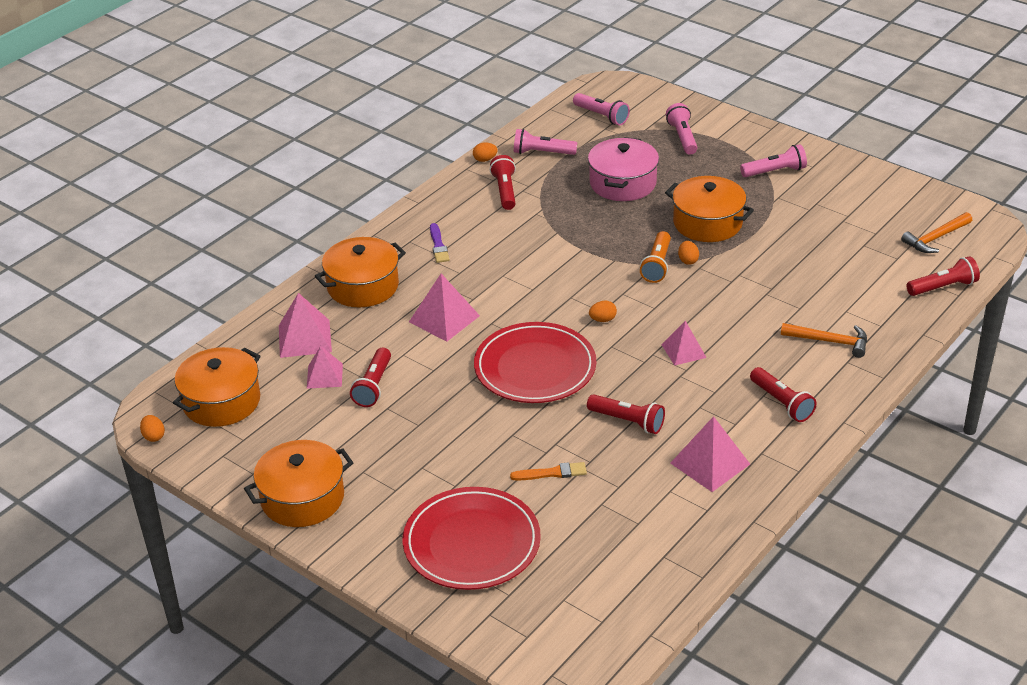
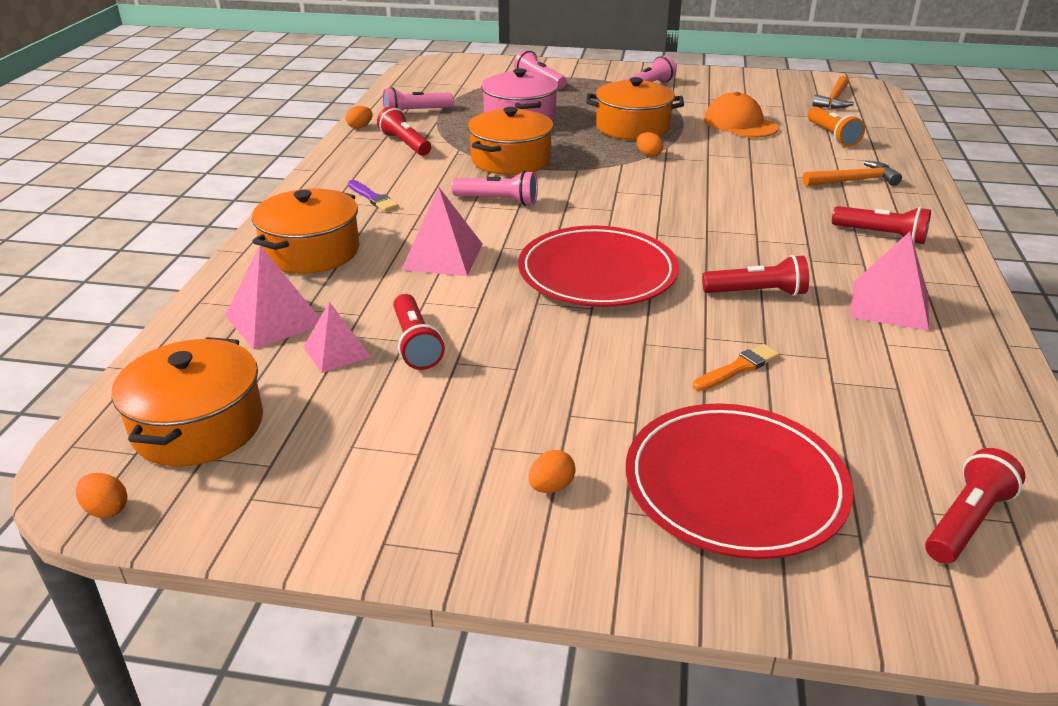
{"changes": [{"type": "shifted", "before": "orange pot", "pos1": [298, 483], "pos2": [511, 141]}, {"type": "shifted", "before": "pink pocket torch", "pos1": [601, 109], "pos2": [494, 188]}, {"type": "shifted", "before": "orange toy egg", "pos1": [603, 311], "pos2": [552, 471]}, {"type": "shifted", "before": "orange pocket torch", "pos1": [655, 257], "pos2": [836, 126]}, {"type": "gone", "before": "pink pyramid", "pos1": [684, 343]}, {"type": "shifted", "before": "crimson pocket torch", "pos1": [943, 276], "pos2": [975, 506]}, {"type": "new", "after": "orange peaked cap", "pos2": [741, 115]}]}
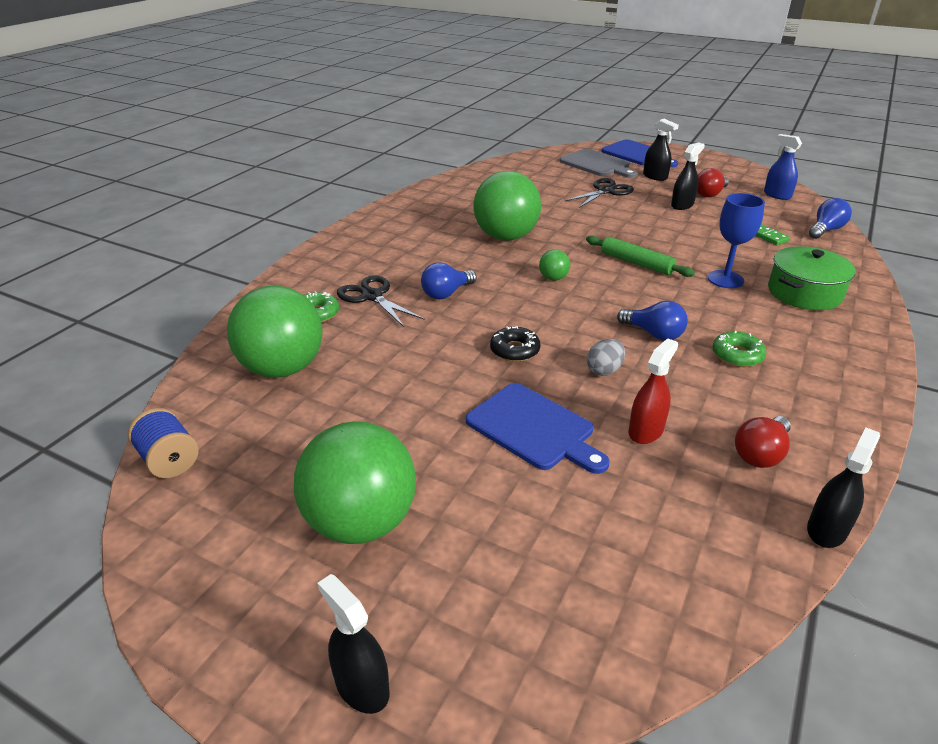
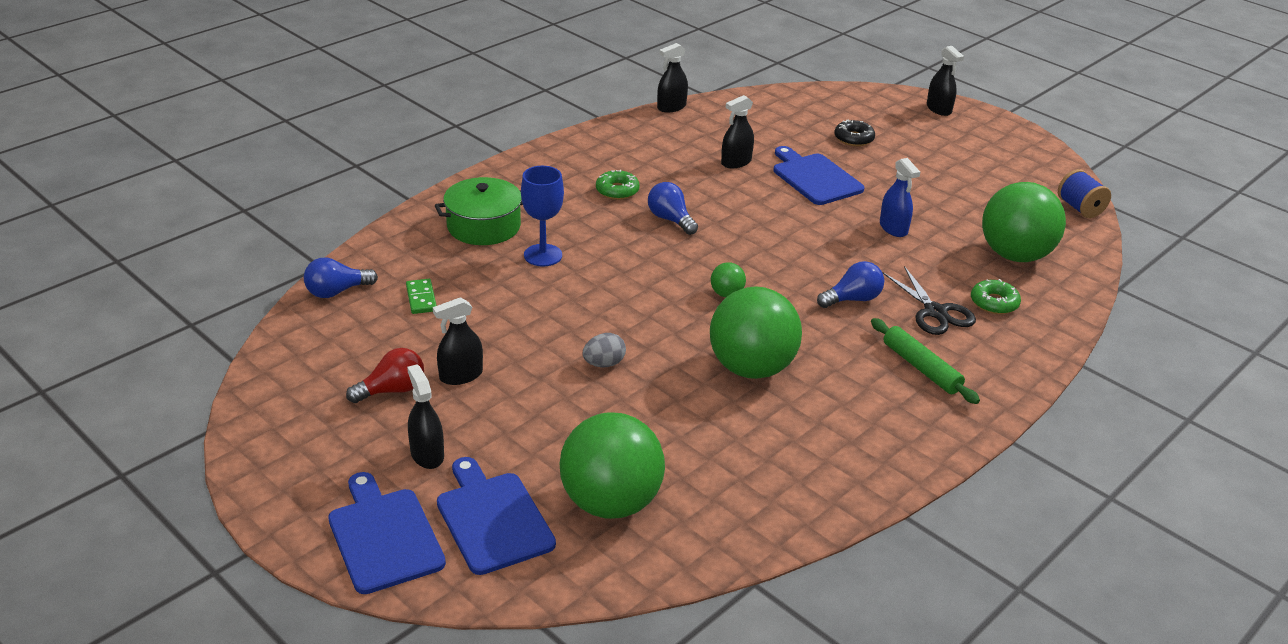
{"changes": [{"type": "shifted", "before": "leaf-green sphere", "pos1": [355, 482], "pos2": [612, 465]}, {"type": "shifted", "before": "ebony glazed donut", "pos1": [515, 344], "pos2": [854, 133]}, {"type": "repainted", "before": "ash-grey cutting board", "after": "royal blue cutting board", "pos1": [598, 163], "pos2": [496, 516]}, {"type": "gone", "before": "ebony scissors", "pos1": [599, 193]}, {"type": "shifted", "before": "leaf-green rolling pin", "pos1": [640, 256], "pos2": [925, 361]}, {"type": "shifted", "before": "ash-grey toy egg", "pos1": [606, 357], "pos2": [604, 350]}, {"type": "repainted", "before": "crimson spray cleaner", "after": "ebony spray cleaner", "pos1": [653, 391], "pos2": [737, 131]}, {"type": "gone", "before": "crimson light bulb", "pos1": [763, 442]}, {"type": "shifted", "before": "royal blue spray cleaner", "pos1": [783, 167], "pos2": [900, 197]}]}
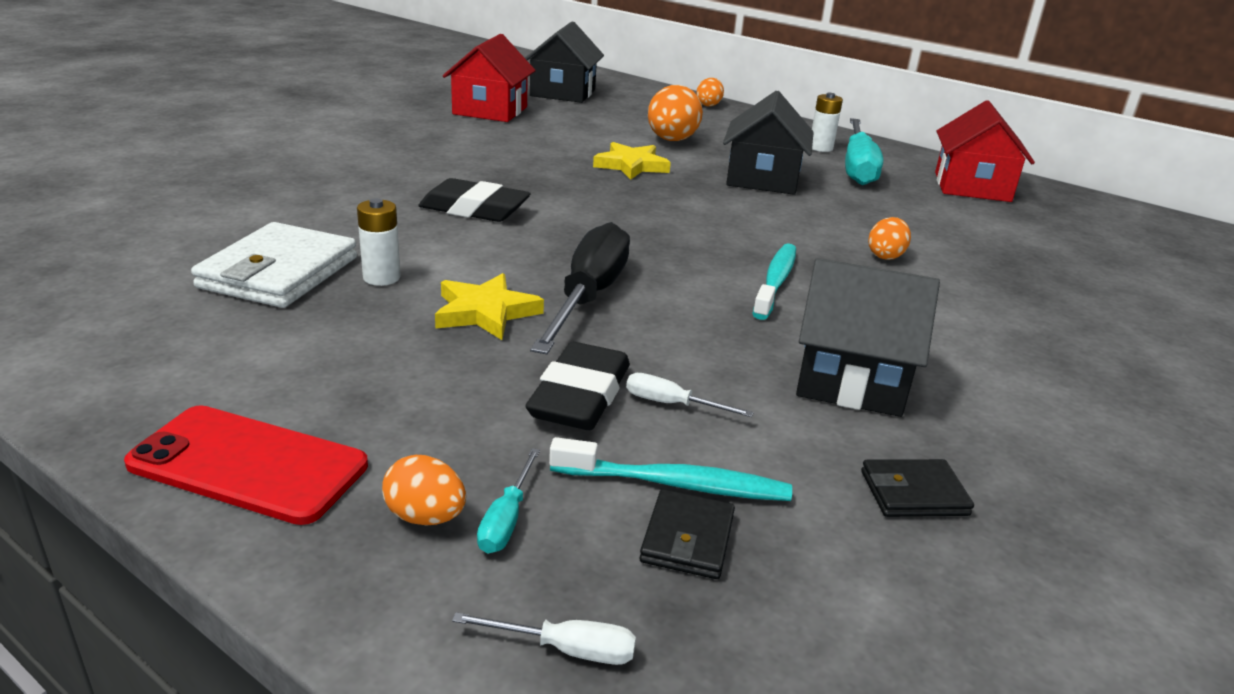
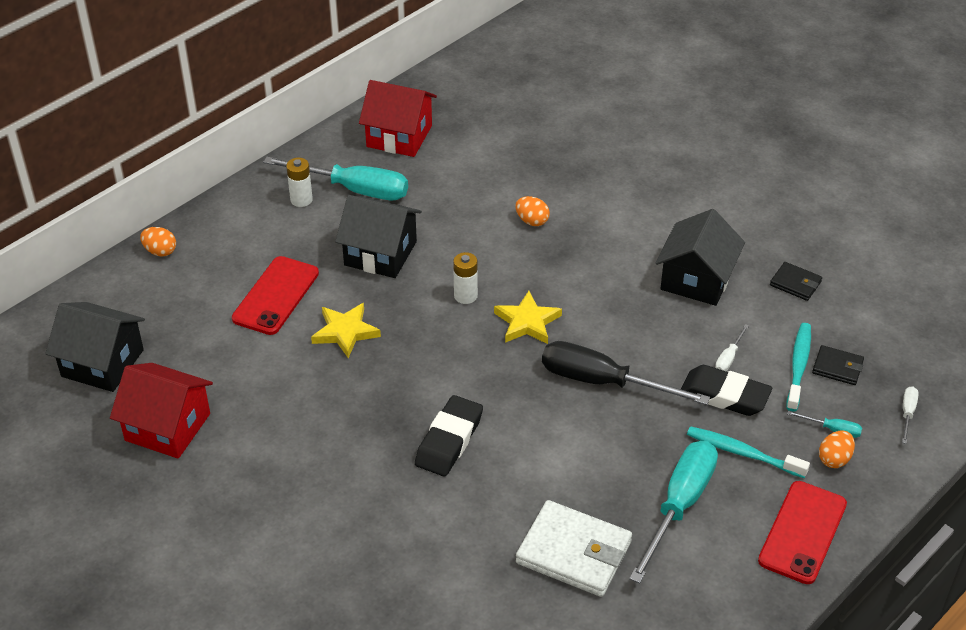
{"changes": [{"type": "shifted", "before": "snow-white battery", "pos1": [379, 242], "pos2": [465, 278]}, {"type": "shifted", "before": "golden star shape", "pos1": [489, 306], "pos2": [528, 317]}, {"type": "swapped", "before": "orange toy egg", "after": "crimson phone", "pos1": [675, 113], "pos2": [275, 295]}, {"type": "shifted", "before": "aqua tooth brush", "pos1": [774, 281], "pos2": [748, 452]}, {"type": "rotated", "before": "ebony billfold", "pos1": [917, 488], "pos2": [796, 281], "turn": -60}, {"type": "new", "after": "aqua flat screwdriver", "pos2": [673, 512]}]}
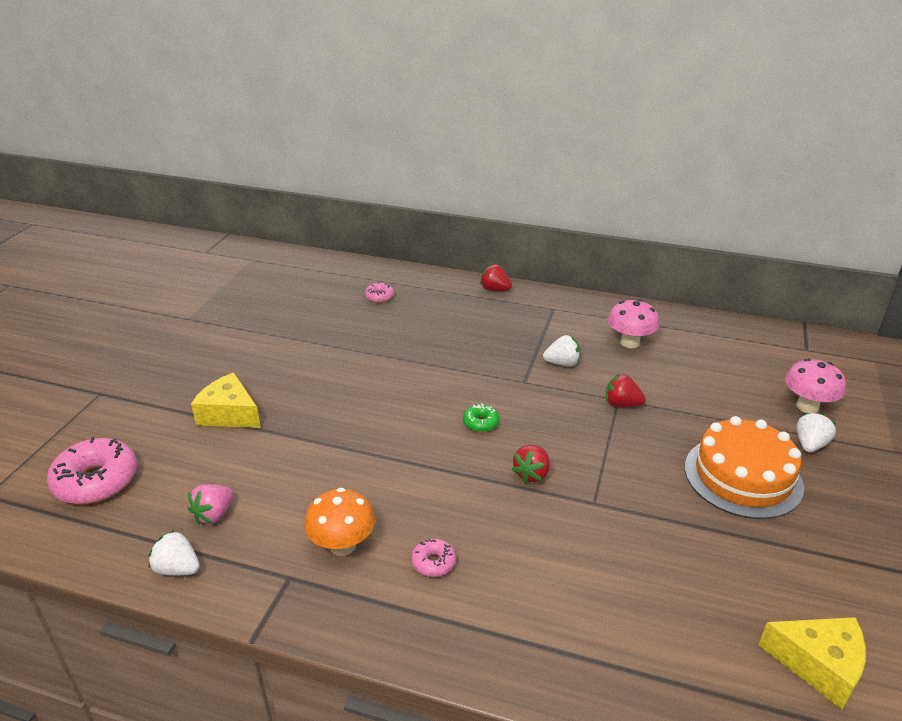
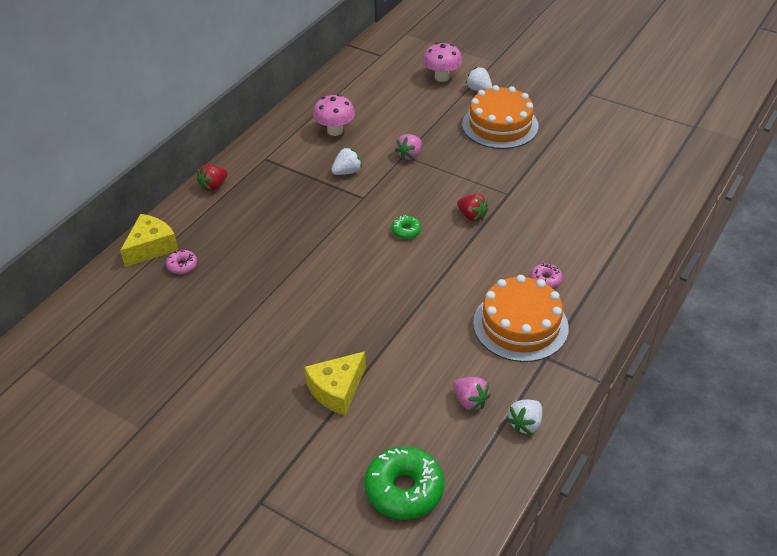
{"changes": [{"type": "repainted", "before": "pink glazed donut", "after": "leaf-green glazed donut", "pos1": [92, 470], "pos2": [404, 483]}, {"type": "swapped", "before": "orange fungus", "after": "orange layer cake", "pos1": [340, 522], "pos2": [521, 318]}, {"type": "rotated", "before": "snow-white berry", "pos1": [561, 350], "pos2": [346, 161], "turn": 45}, {"type": "repainted", "before": "crimson berry", "after": "pink berry", "pos1": [626, 390], "pos2": [408, 147]}, {"type": "shifted", "before": "golden cheese", "pos1": [812, 663], "pos2": [149, 240]}]}
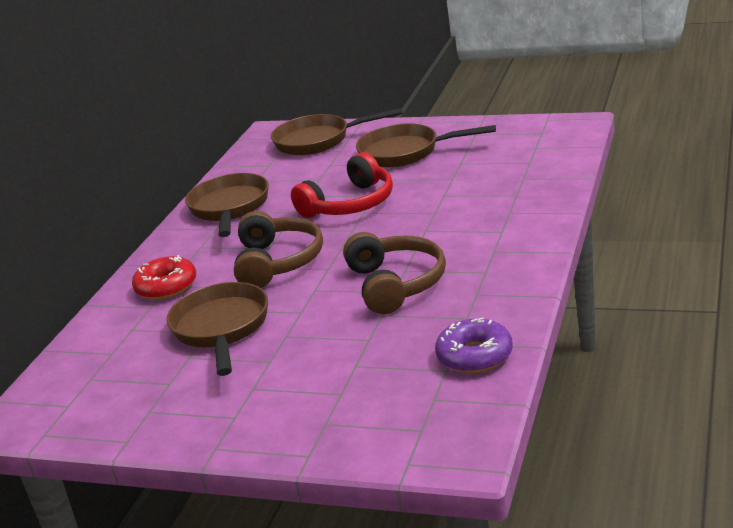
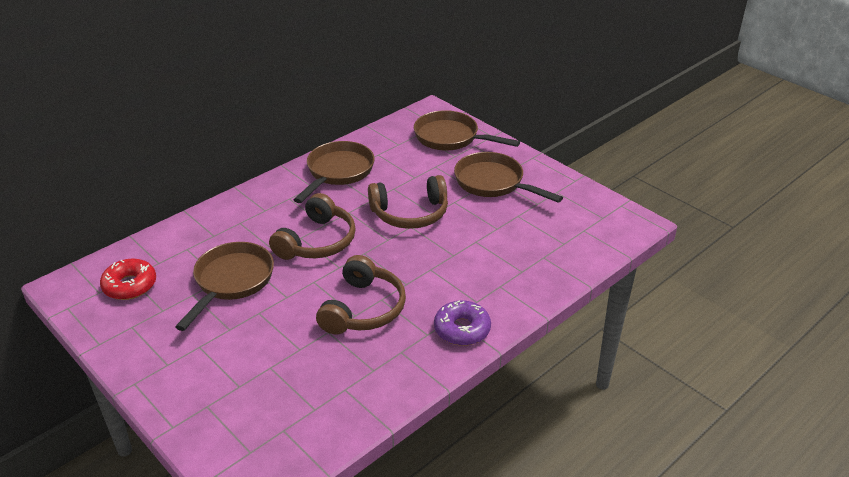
{"changes": [{"type": "shifted", "before": "crimson glazed donut", "pos1": [164, 277], "pos2": [128, 279]}, {"type": "repainted", "before": "crimson headphones", "after": "brown headphones", "pos1": [342, 185], "pos2": [408, 202]}, {"type": "shifted", "before": "royal purple glazed donut", "pos1": [474, 345], "pos2": [462, 323]}]}
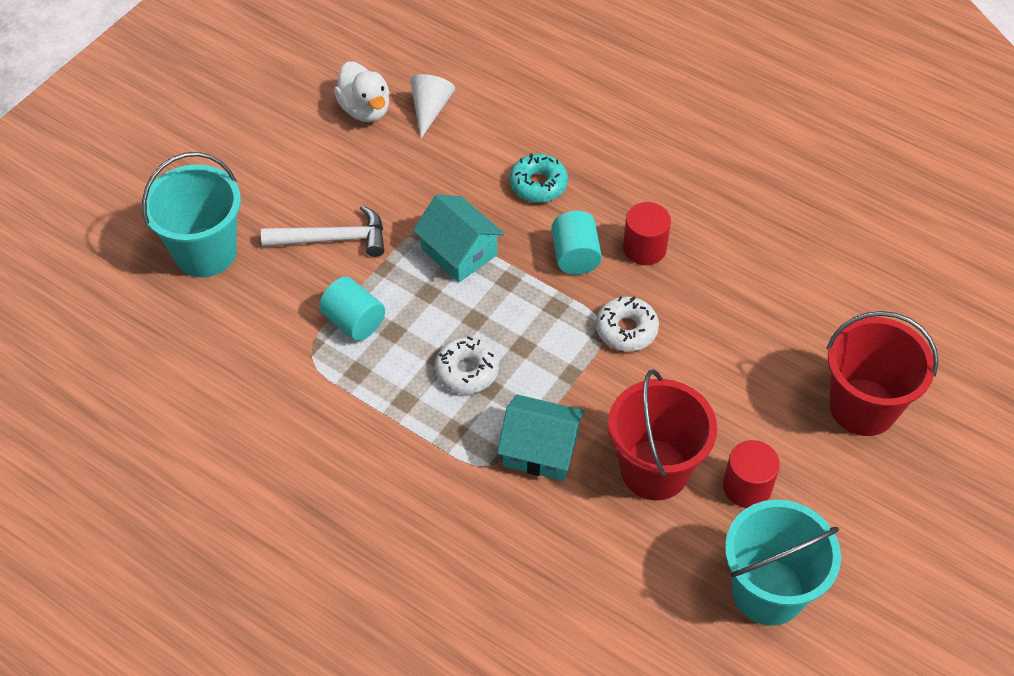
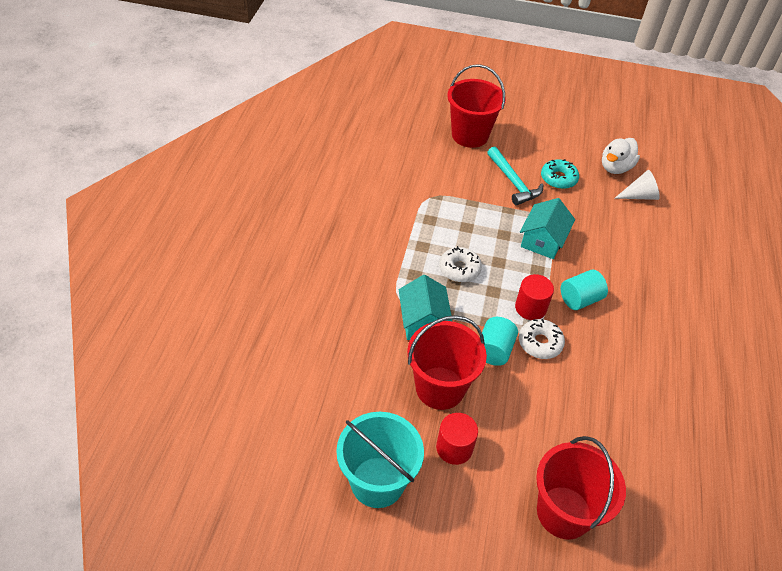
{"changes": [{"type": "repainted", "before": "aqua pail", "after": "crimson pail", "pos1": [191, 214], "pos2": [476, 106]}, {"type": "repainted", "before": "snow-white carpenter's hammer", "after": "aqua carpenter's hammer", "pos1": [322, 231], "pos2": [515, 176]}, {"type": "shifted", "before": "aqua solid cylinder", "pos1": [352, 309], "pos2": [500, 341]}, {"type": "shifted", "before": "aqua glazed donut", "pos1": [538, 178], "pos2": [560, 174]}, {"type": "shifted", "before": "crimson solid cylinder", "pos1": [647, 233], "pos2": [534, 297]}]}
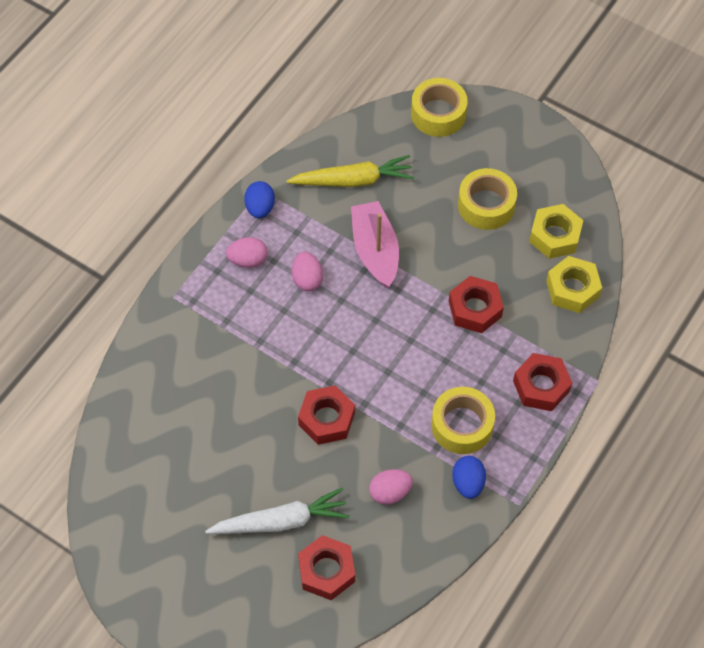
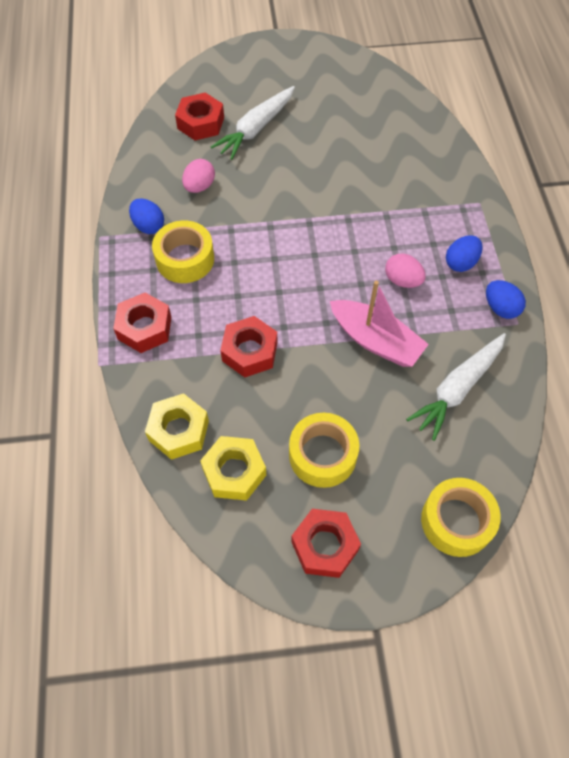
{"changes": [{"type": "repainted", "before": "pink toy egg", "after": "royal blue toy egg", "pos1": [246, 252], "pos2": [464, 253]}, {"type": "repainted", "before": "golden root vegetable", "after": "snow-white root vegetable", "pos1": [350, 171], "pos2": [456, 387]}, {"type": "shifted", "before": "crimson hex nut", "pos1": [326, 415], "pos2": [326, 543]}]}
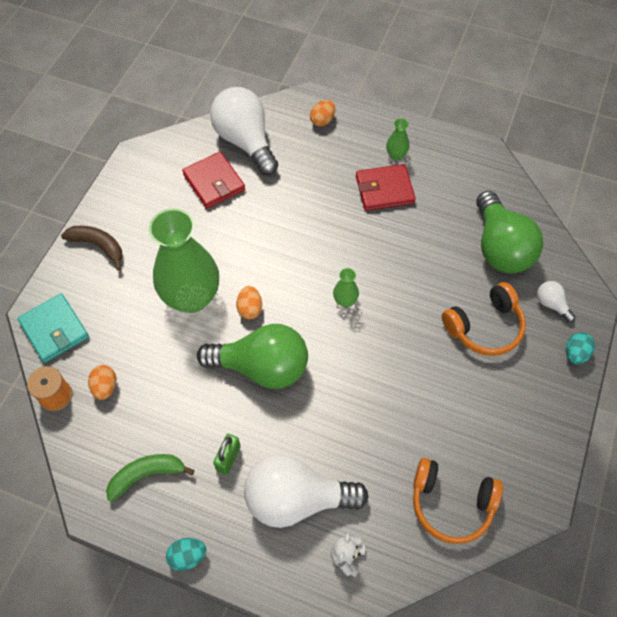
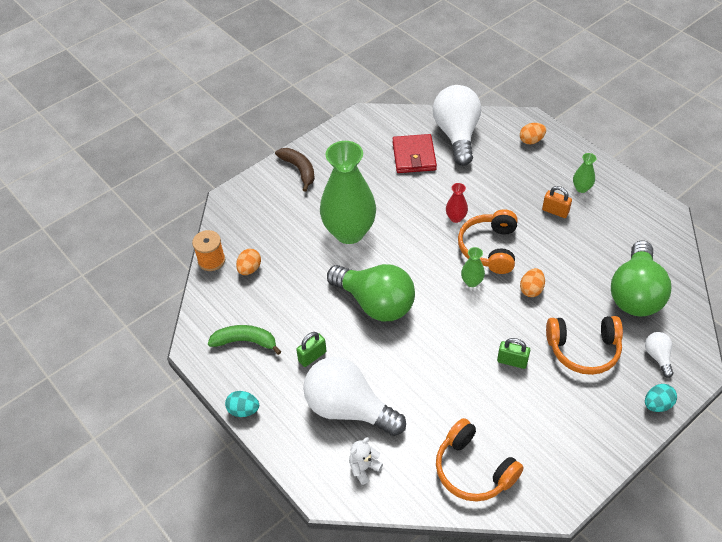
{"changes": [{"type": "gone", "before": "aqua billfold", "pos1": [53, 328]}, {"type": "shifted", "before": "orange toy egg", "pos1": [249, 302], "pos2": [532, 282]}, {"type": "swapped", "before": "crimson billfold", "after": "orange lock", "pos1": [386, 187], "pos2": [557, 202]}, {"type": "new", "after": "crimson flower vase", "pos2": [457, 203]}, {"type": "new", "after": "orange headphones", "pos2": [488, 242]}, {"type": "new", "after": "leaf-green lock", "pos2": [513, 353]}]}
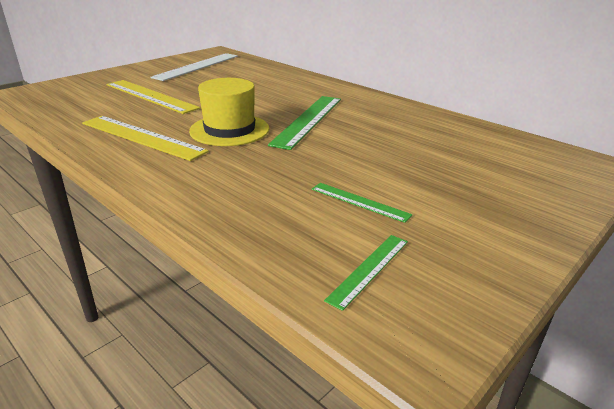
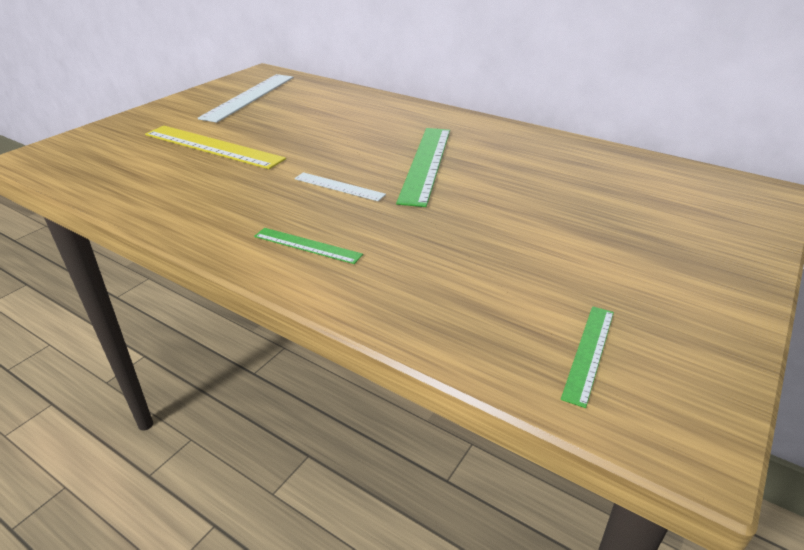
{"changes": [{"type": "gone", "before": "golden measuring stick", "pos1": [145, 138]}, {"type": "swapped", "before": "golden top hat", "after": "snow-white measuring stick", "pos1": [229, 112], "pos2": [340, 186]}, {"type": "shifted", "before": "leaf-green measuring stick", "pos1": [362, 203], "pos2": [308, 246]}]}
